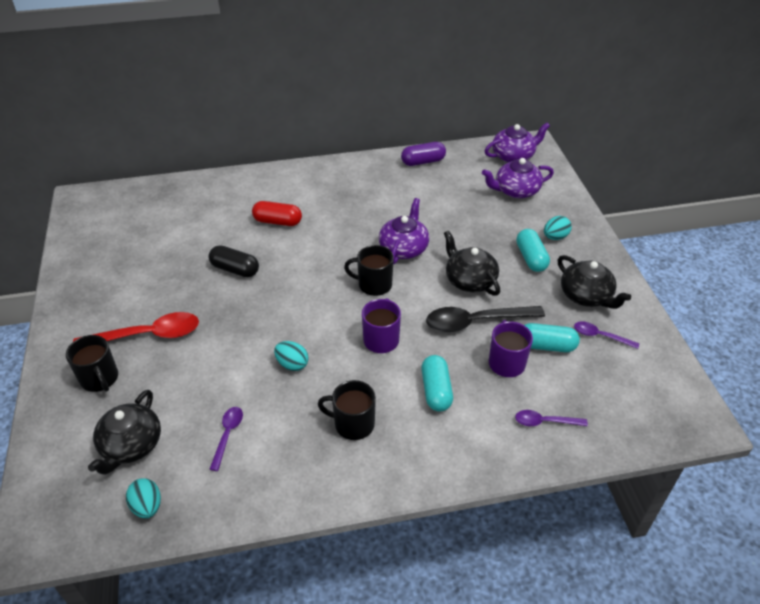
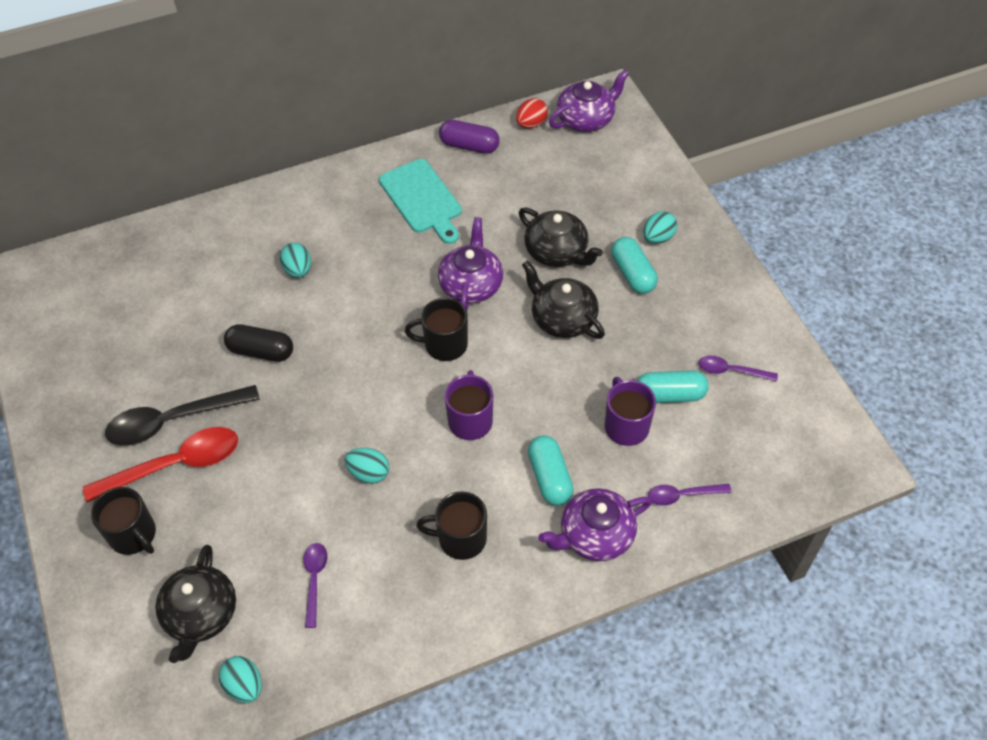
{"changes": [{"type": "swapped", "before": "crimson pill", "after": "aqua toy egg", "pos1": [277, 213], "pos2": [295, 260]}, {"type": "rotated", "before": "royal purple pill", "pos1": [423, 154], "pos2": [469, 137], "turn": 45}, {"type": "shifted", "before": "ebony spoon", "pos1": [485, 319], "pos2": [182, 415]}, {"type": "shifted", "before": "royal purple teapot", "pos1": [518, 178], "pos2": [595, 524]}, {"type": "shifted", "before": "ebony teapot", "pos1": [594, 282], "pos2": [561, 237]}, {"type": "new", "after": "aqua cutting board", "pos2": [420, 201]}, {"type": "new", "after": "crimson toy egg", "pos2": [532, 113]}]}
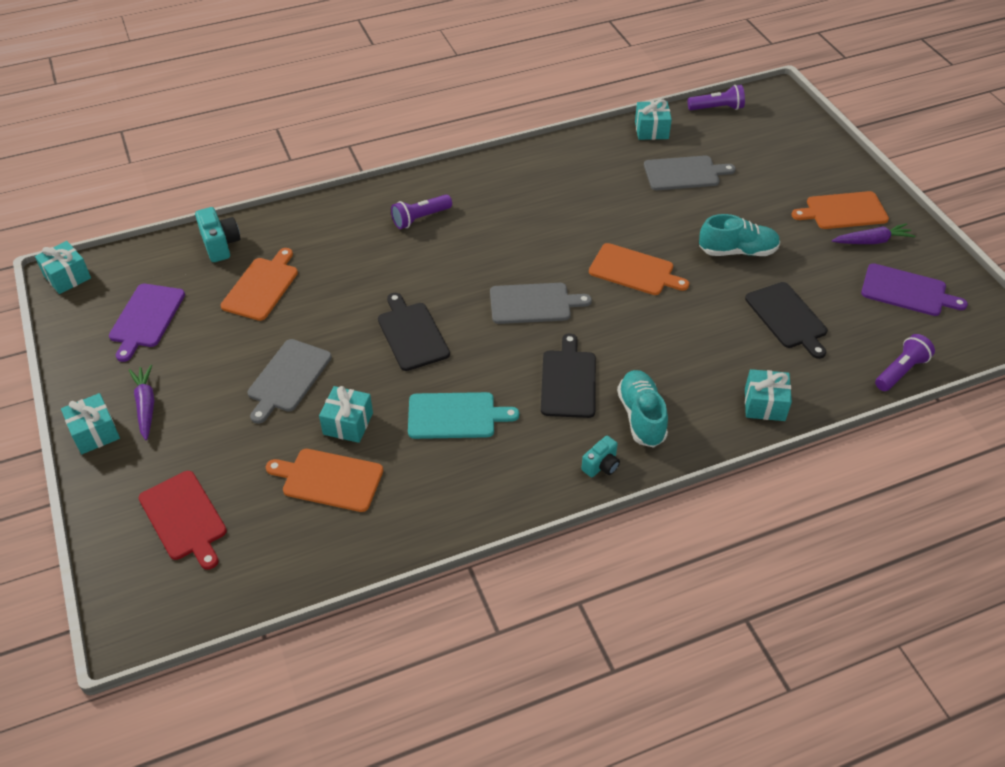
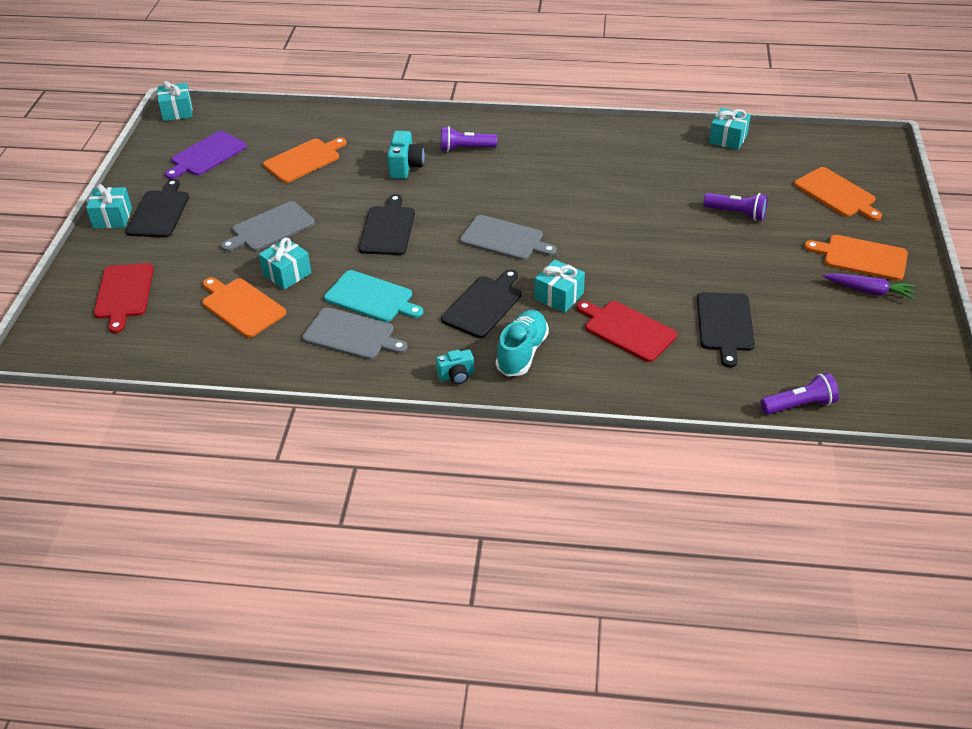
{"changes": [{"type": "swapped", "before": "royal purple root vegetable", "after": "ebony cutting board", "pos1": [141, 402], "pos2": [157, 208]}, {"type": "shifted", "before": "aqua camera", "pos1": [218, 234], "pos2": [406, 155]}, {"type": "shifted", "before": "orange cutting board", "pos1": [639, 269], "pos2": [838, 194]}, {"type": "shifted", "before": "ash-grey cutting board", "pos1": [690, 173], "pos2": [355, 333]}, {"type": "shifted", "before": "royal purple pocket torch", "pos1": [716, 97], "pos2": [735, 207]}, {"type": "gone", "before": "aqua shoe", "pos1": [739, 235]}, {"type": "shifted", "before": "aqua present", "pos1": [768, 395], "pos2": [560, 286]}, {"type": "gone", "before": "royal purple cutting board", "pos1": [914, 289]}, {"type": "new", "after": "crimson cutting board", "pos2": [627, 331]}]}
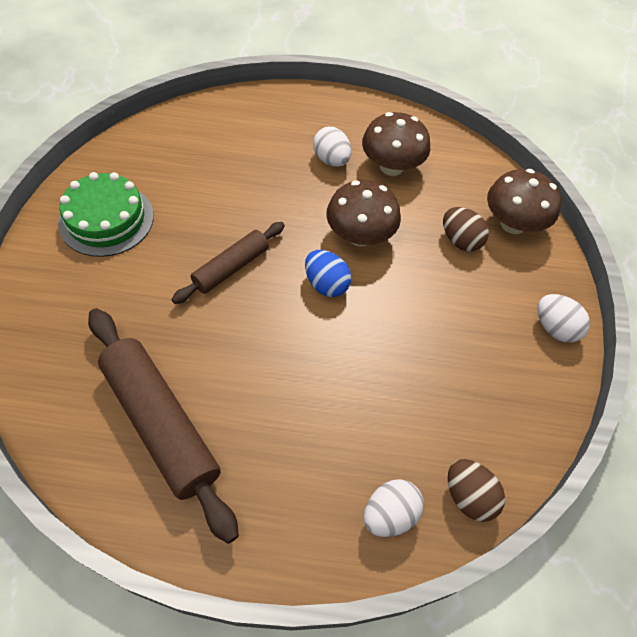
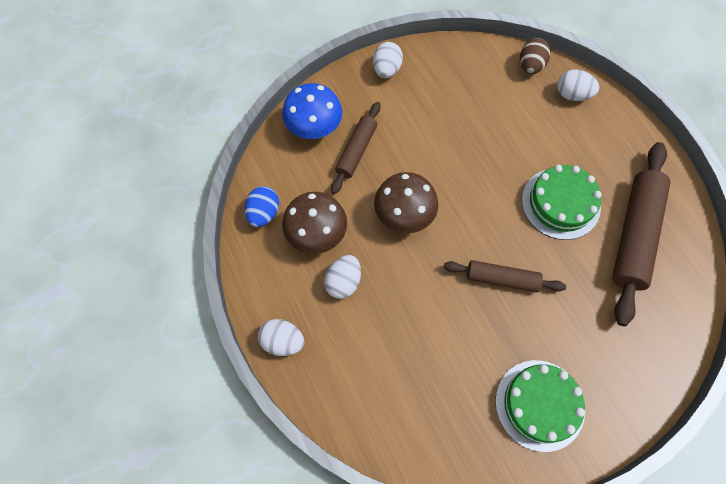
{"changes": [{"type": "shifted", "before": "royal blue toy egg", "pos1": [328, 273], "pos2": [262, 206]}, {"type": "swapped", "before": "brown toy egg", "after": "brown rolling pin", "pos1": [466, 229], "pos2": [356, 148]}, {"type": "repainted", "before": "brown fungus", "after": "royal blue fungus", "pos1": [524, 201], "pos2": [312, 111]}, {"type": "new", "after": "snow-white toy egg", "pos2": [281, 337]}, {"type": "new", "after": "leaf-green layer cake", "pos2": [562, 202]}]}
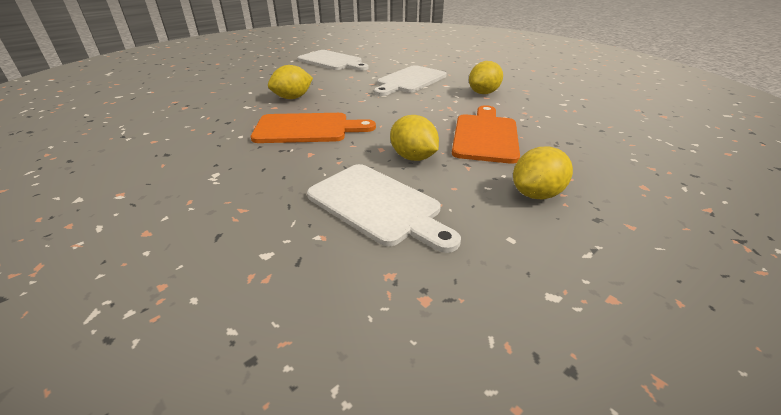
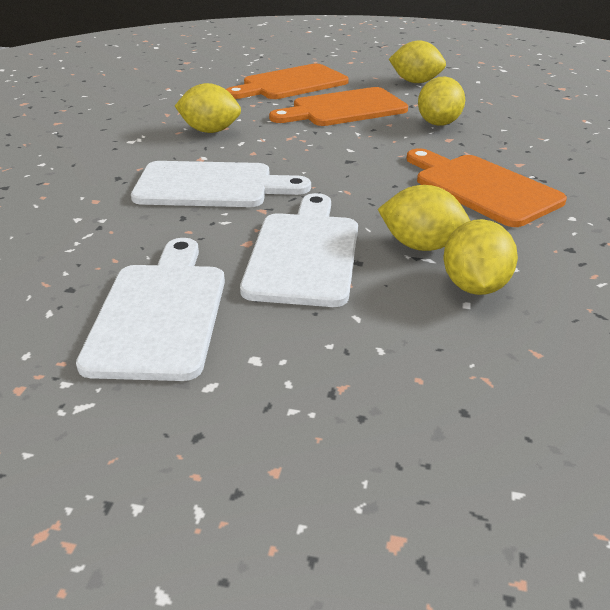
{"changes": [{"type": "shifted", "before": "snow-white cutting board", "pos1": [384, 208], "pos2": [299, 250]}, {"type": "new", "after": "orange cutting board", "pos2": [287, 81]}, {"type": "new", "after": "golden citrus fruit", "pos2": [480, 257]}]}
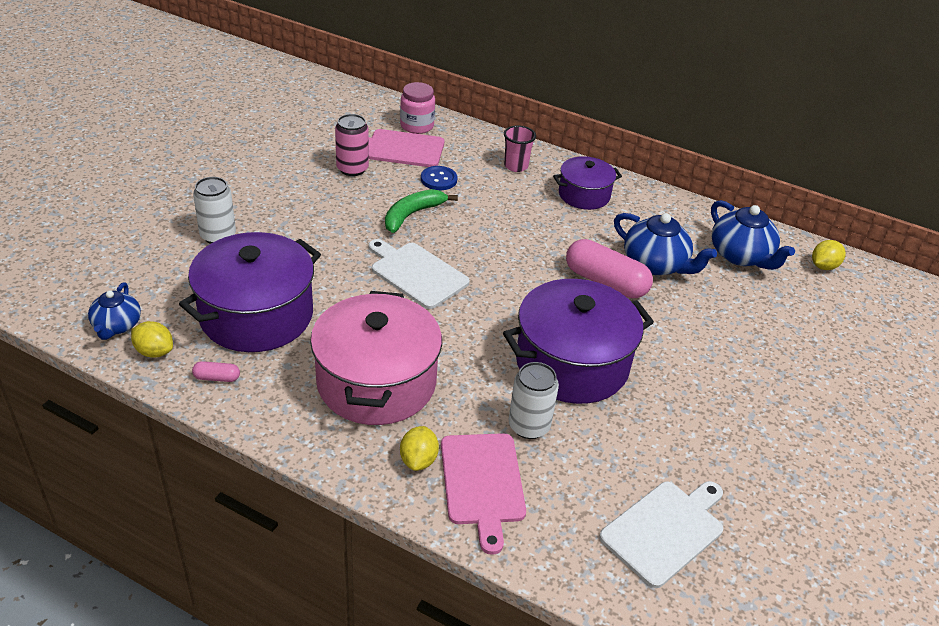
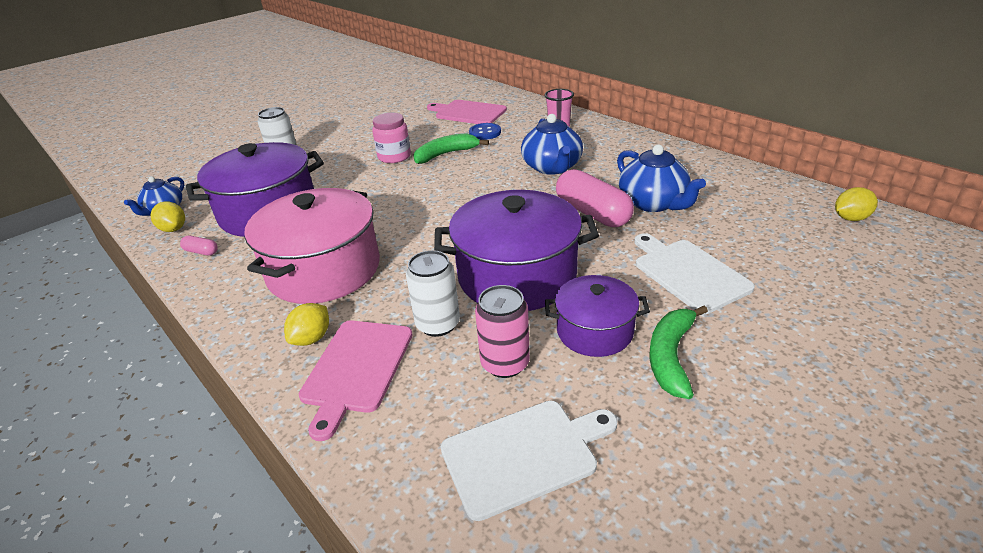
{"changes": [{"type": "shifted", "before": "pink can", "pos1": [352, 145], "pos2": [502, 331]}, {"type": "shifted", "before": "snow-white cutting board", "pos1": [419, 274], "pos2": [694, 273]}, {"type": "shifted", "before": "pink jar", "pos1": [417, 108], "pos2": [391, 138]}, {"type": "shifted", "before": "royal purple pot", "pos1": [587, 183], "pos2": [597, 316]}, {"type": "shifted", "before": "royal blue teapot", "pos1": [753, 235], "pos2": [552, 144]}, {"type": "new", "after": "leaf-green banana", "pos2": [679, 352]}]}
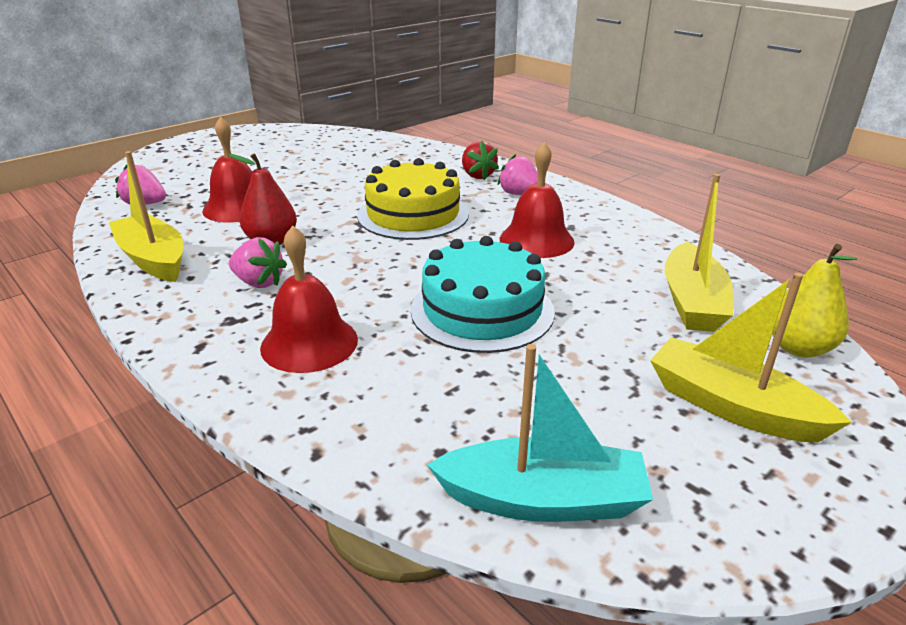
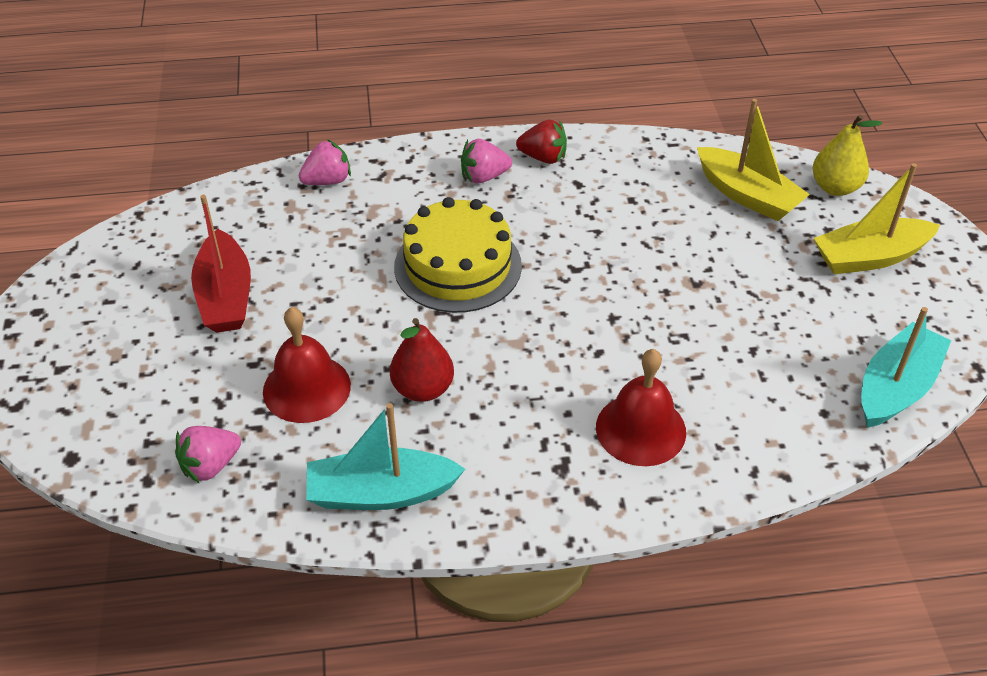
{"changes": [{"type": "repainted", "before": "golden boat", "after": "aqua boat", "pos1": [146, 216], "pos2": [385, 456]}, {"type": "shifted", "before": "pink berry", "pos1": [258, 262], "pos2": [325, 162]}, {"type": "gone", "before": "aqua layer cake", "pos1": [483, 294]}, {"type": "shifted", "before": "crimson berry", "pos1": [480, 160], "pos2": [541, 142]}, {"type": "gone", "before": "crimson hand bell", "pos1": [537, 200]}, {"type": "new", "after": "crimson boat", "pos2": [221, 264]}]}
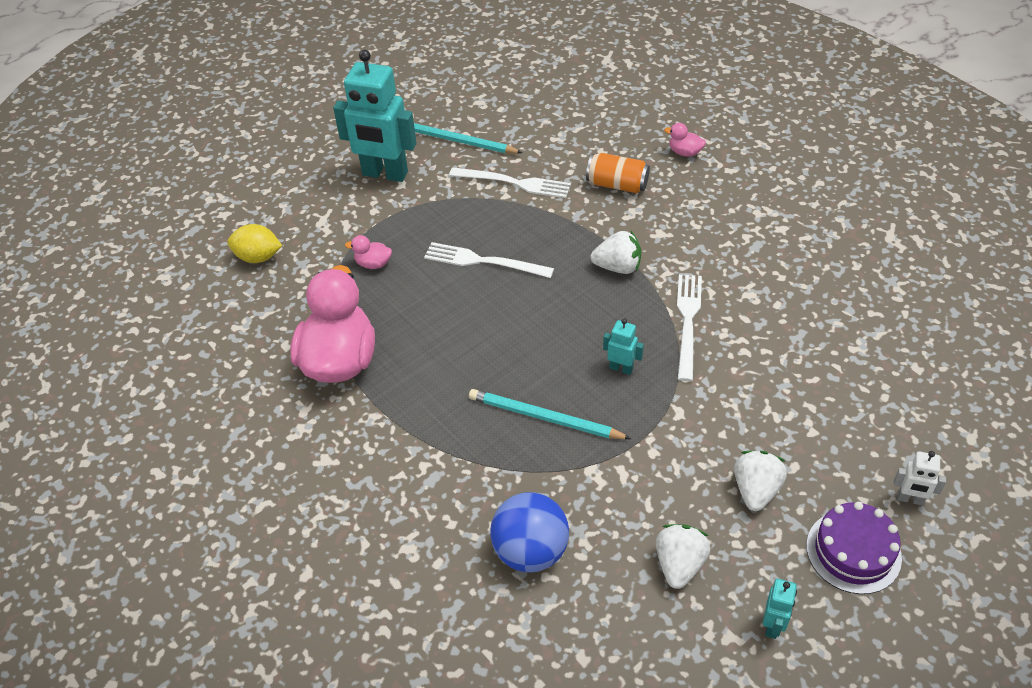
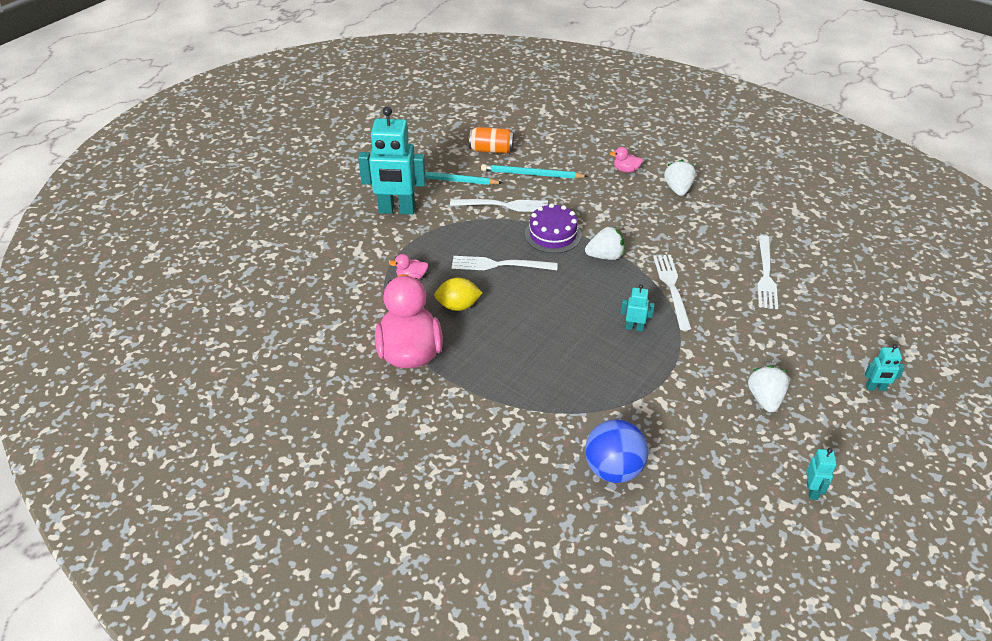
{"changes": [{"type": "shifted", "before": "golden citrus fruit", "pos1": [254, 243], "pos2": [458, 294]}, {"type": "shifted", "before": "aqua lead pencil", "pos1": [550, 414], "pos2": [534, 171]}, {"type": "shifted", "before": "orange can", "pos1": [618, 173], "pos2": [491, 140]}, {"type": "shifted", "before": "snow-white berry", "pos1": [683, 556], "pos2": [680, 178]}, {"type": "shifted", "before": "royal purple layer cake", "pos1": [854, 548], "pos2": [553, 228]}, {"type": "repainted", "before": "snow-white robot figure", "after": "aqua robot figure", "pos1": [920, 478], "pos2": [885, 367]}, {"type": "new", "after": "snow-white table fork", "pos2": [767, 272]}]}
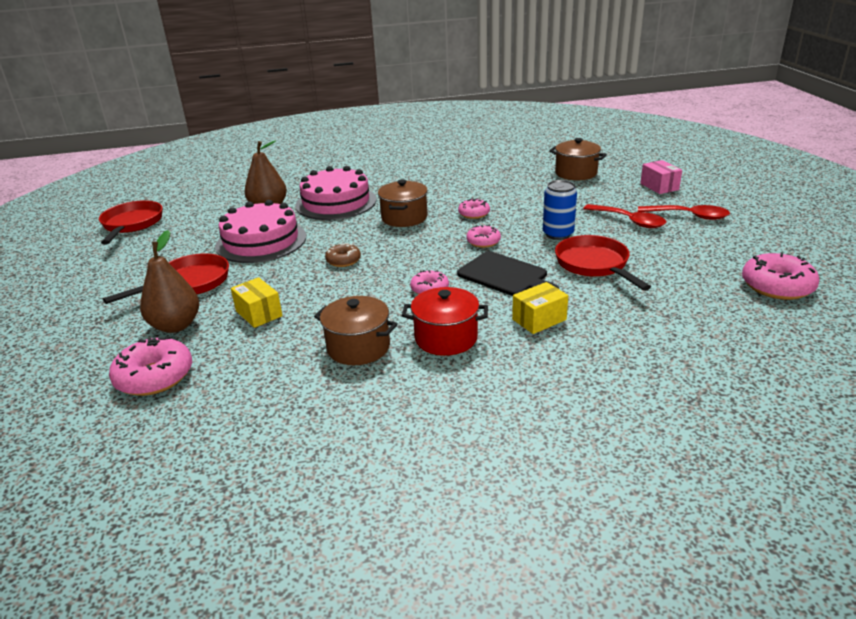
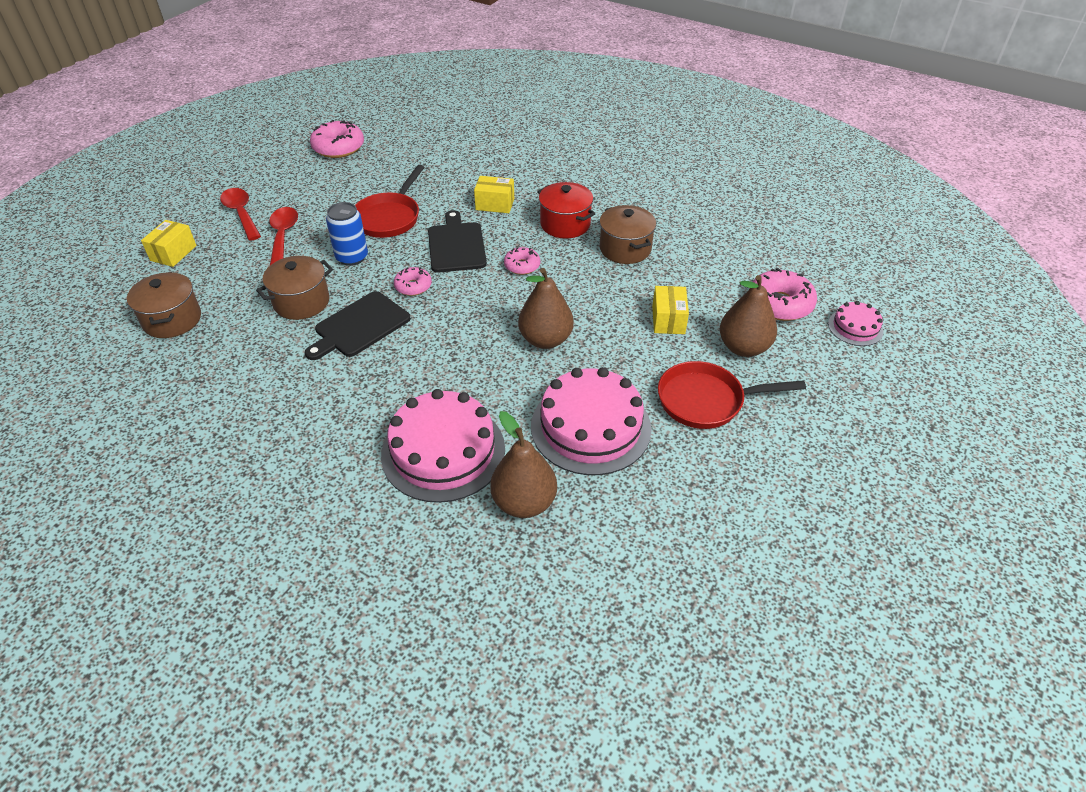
{"changes": [{"type": "gone", "before": "crimson frying pan", "pos1": [130, 222]}, {"type": "swapped", "before": "brown glazed donut", "after": "brown pear", "pos1": [343, 255], "pos2": [546, 308]}, {"type": "shifted", "before": "brown pot", "pos1": [403, 203], "pos2": [294, 288]}, {"type": "swapped", "before": "pink glazed donut", "after": "ebony cutting board", "pos1": [474, 209], "pos2": [358, 325]}, {"type": "repainted", "before": "pink box", "after": "golden box", "pos1": [661, 177], "pos2": [169, 243]}, {"type": "new", "after": "pink layer cake", "pos2": [855, 323]}]}
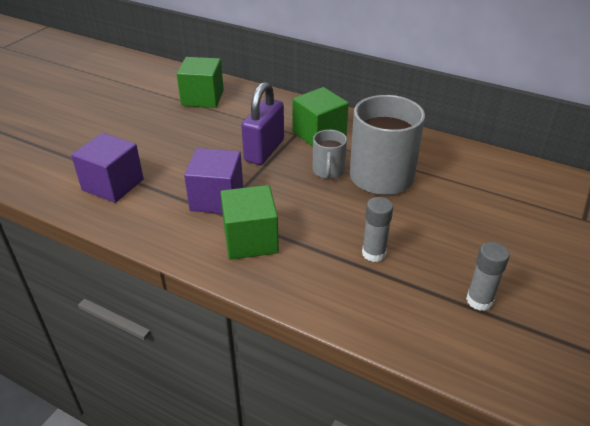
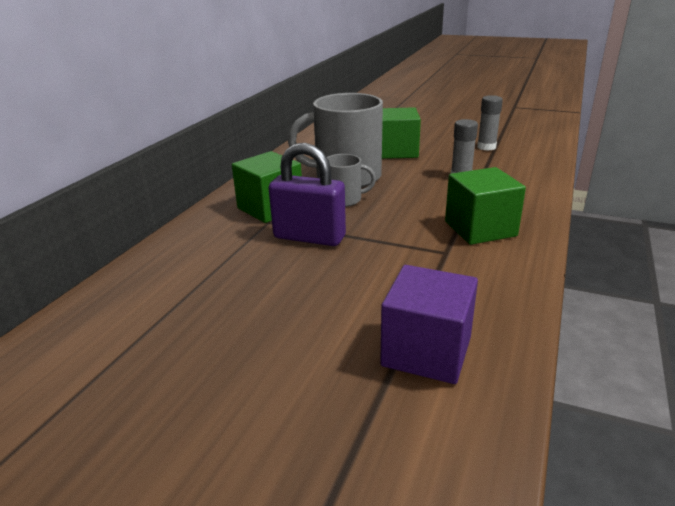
{"changes": [{"type": "shifted", "before": "leaf-green block", "pos1": [200, 82], "pos2": [401, 133]}, {"type": "gone", "before": "royal purple block", "pos1": [213, 181]}]}
